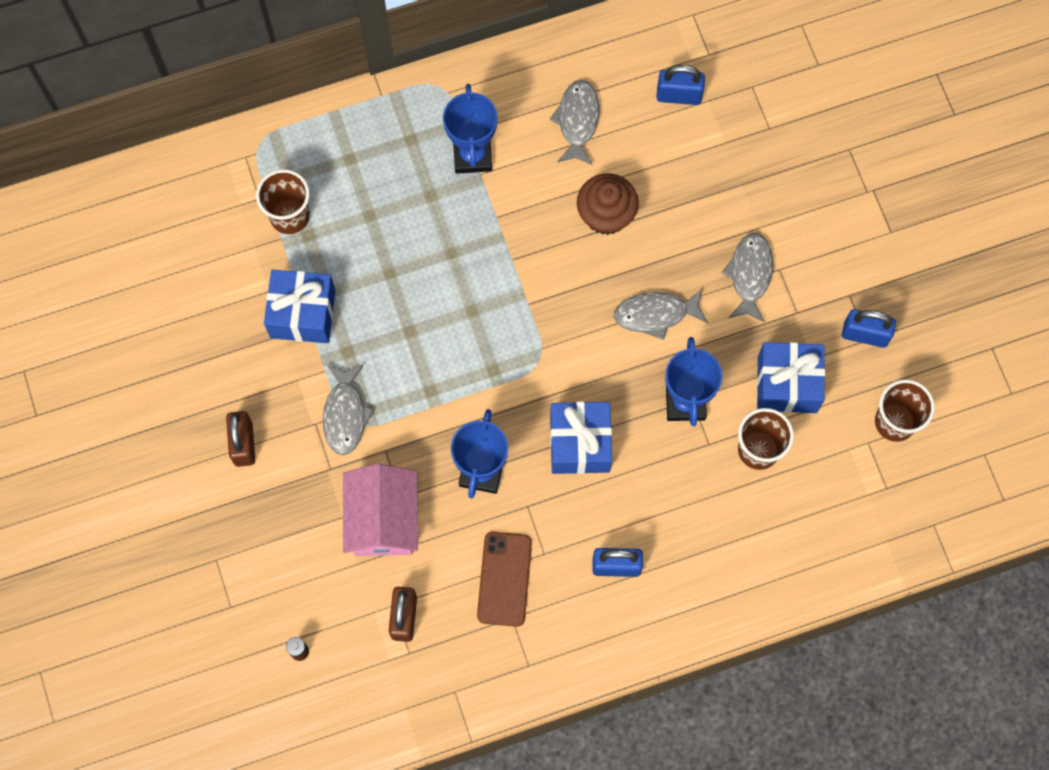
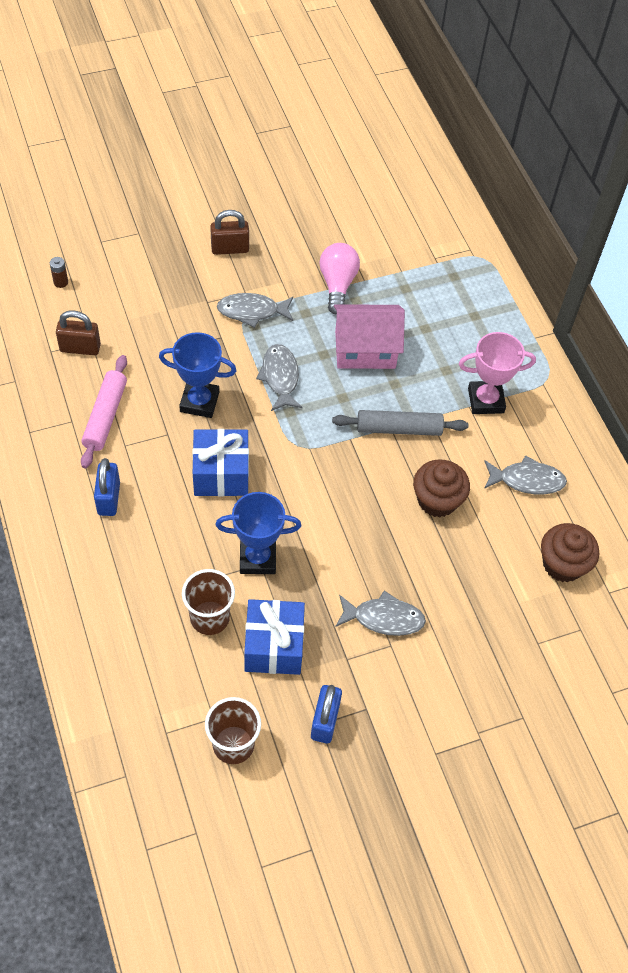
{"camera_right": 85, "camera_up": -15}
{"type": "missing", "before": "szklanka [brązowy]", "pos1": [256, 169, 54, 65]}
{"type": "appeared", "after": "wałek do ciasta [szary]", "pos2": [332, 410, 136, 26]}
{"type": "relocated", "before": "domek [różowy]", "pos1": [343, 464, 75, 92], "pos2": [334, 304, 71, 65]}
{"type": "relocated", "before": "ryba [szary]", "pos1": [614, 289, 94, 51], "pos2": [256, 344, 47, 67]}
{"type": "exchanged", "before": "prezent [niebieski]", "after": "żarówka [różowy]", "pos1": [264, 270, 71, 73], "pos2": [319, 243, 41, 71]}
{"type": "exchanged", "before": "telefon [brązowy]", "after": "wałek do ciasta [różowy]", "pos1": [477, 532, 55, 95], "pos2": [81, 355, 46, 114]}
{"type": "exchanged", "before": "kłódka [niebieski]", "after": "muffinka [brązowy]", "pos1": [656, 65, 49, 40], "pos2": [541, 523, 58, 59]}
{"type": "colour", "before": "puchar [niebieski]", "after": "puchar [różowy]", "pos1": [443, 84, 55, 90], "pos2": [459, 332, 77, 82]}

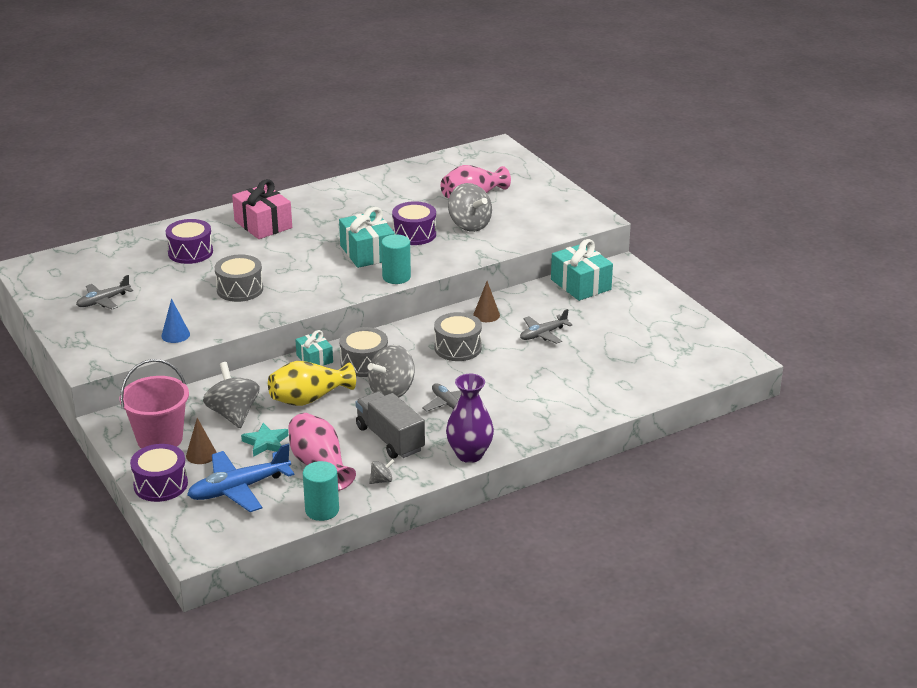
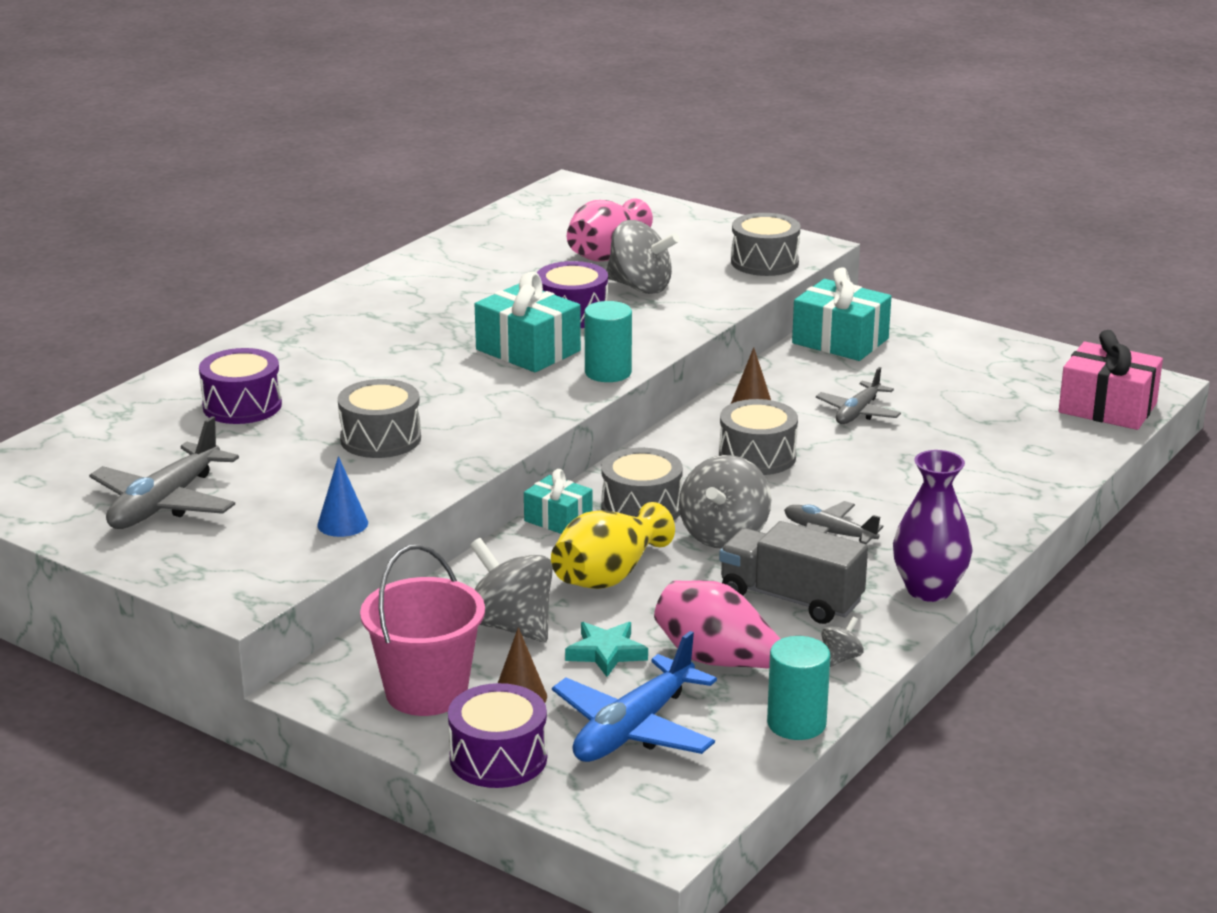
{"camera_right": -25, "camera_up": -5}
{"type": "appeared", "after": "bęben [szary]", "pos2": [731, 213, 70, 63]}
{"type": "relocated", "before": "prezent [różowy]", "pos1": [232, 179, 60, 60], "pos2": [1059, 330, 104, 100]}
{"type": "size", "before": "samolot [szary]", "pos1": [76, 275, 57, 34], "pos2": [89, 416, 150, 113], "scale": 1.62}

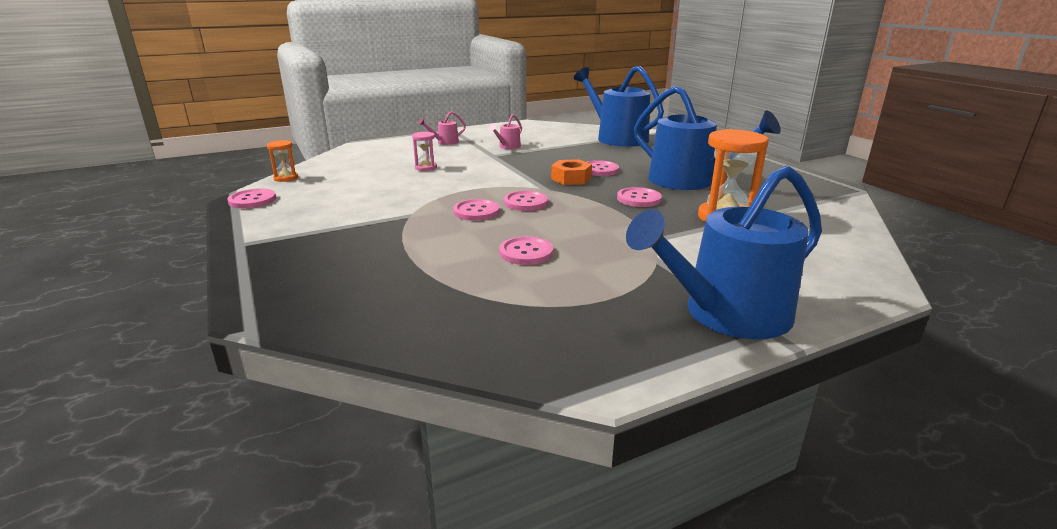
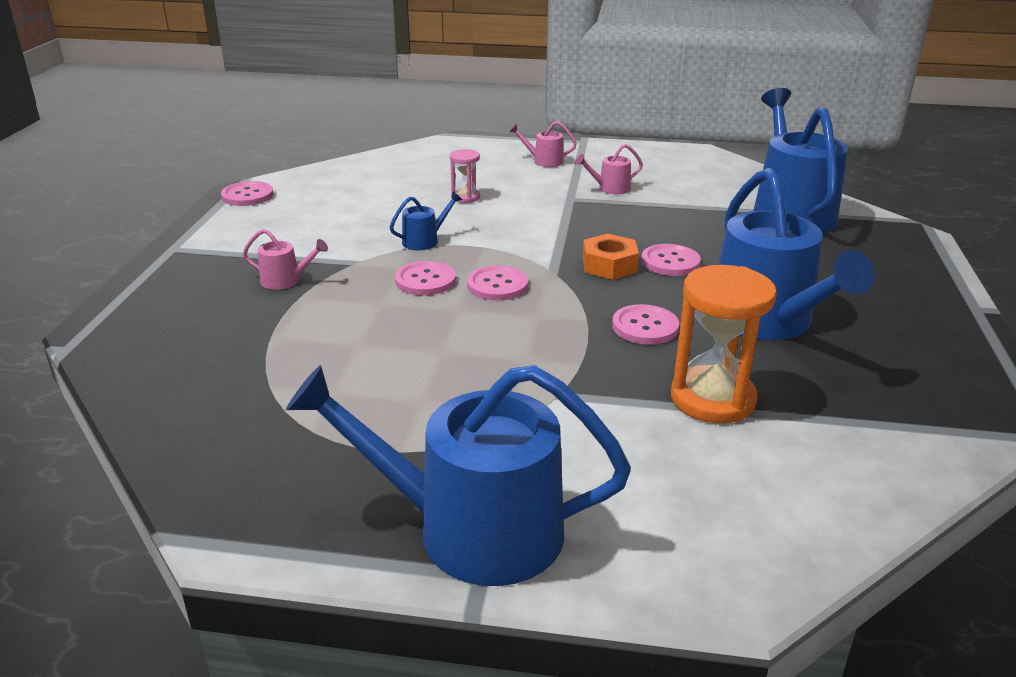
{"camera_right": 35, "camera_up": 5}
{"type": "missing", "before": "klepsydra [pomarańczowy]", "pos1": [267, 140, 31, 42]}
{"type": "missing", "before": "guzik [różowy]", "pos1": [499, 236, 54, 29]}
{"type": "appeared", "after": "konewka [różowy]", "pos2": [243, 229, 85, 61]}
{"type": "appeared", "after": "konewka [niebieski]", "pos2": [390, 191, 72, 59]}

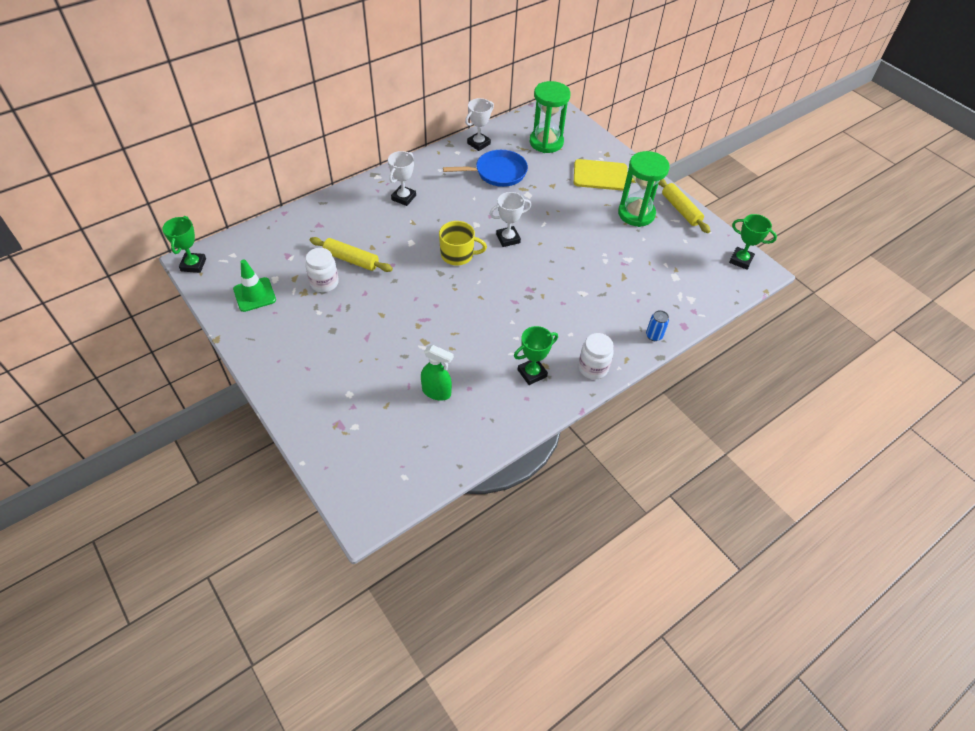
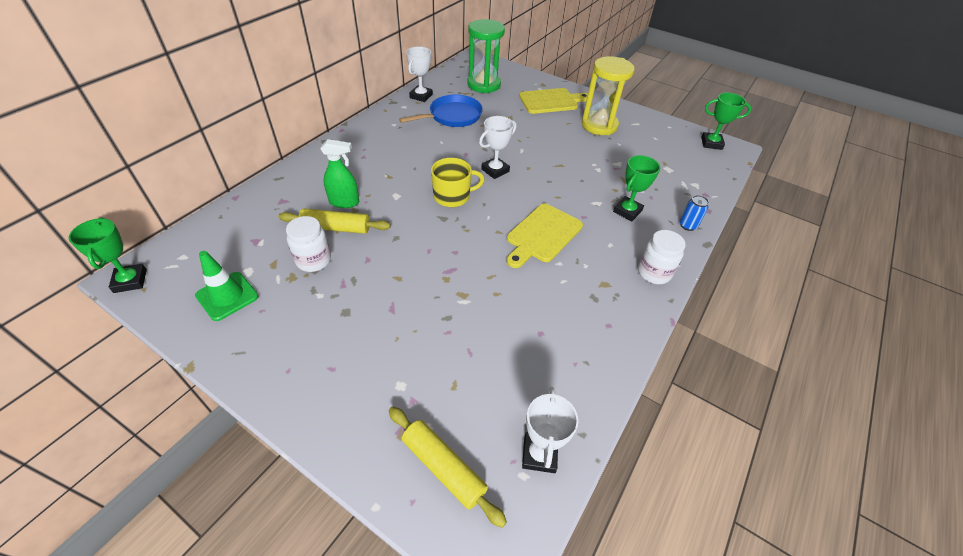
{"camera_right": -20, "camera_up": -5}
{"type": "appeared", "after": "deska do krojenia [żółty]", "pos2": [506, 203, 77, 65]}
{"type": "relocated", "before": "puchar [biały]", "pos1": [388, 151, 28, 55], "pos2": [522, 387, 56, 86]}
{"type": "relocated", "before": "spryskiwacz [zielony]", "pos1": [421, 345, 33, 56], "pos2": [320, 139, 39, 69]}
{"type": "relocated", "before": "puchar [zielony]", "pos1": [514, 326, 44, 59], "pos2": [613, 155, 48, 66]}
{"type": "relocated", "before": "wałek do ciasta [żółty]", "pos1": [658, 178, 52, 55], "pos2": [389, 406, 118, 122]}
{"type": "colour", "before": "klepsydra [zielony]", "after": "klepsydra [żółty]", "pos1": [618, 151, 52, 76], "pos2": [581, 56, 54, 79]}

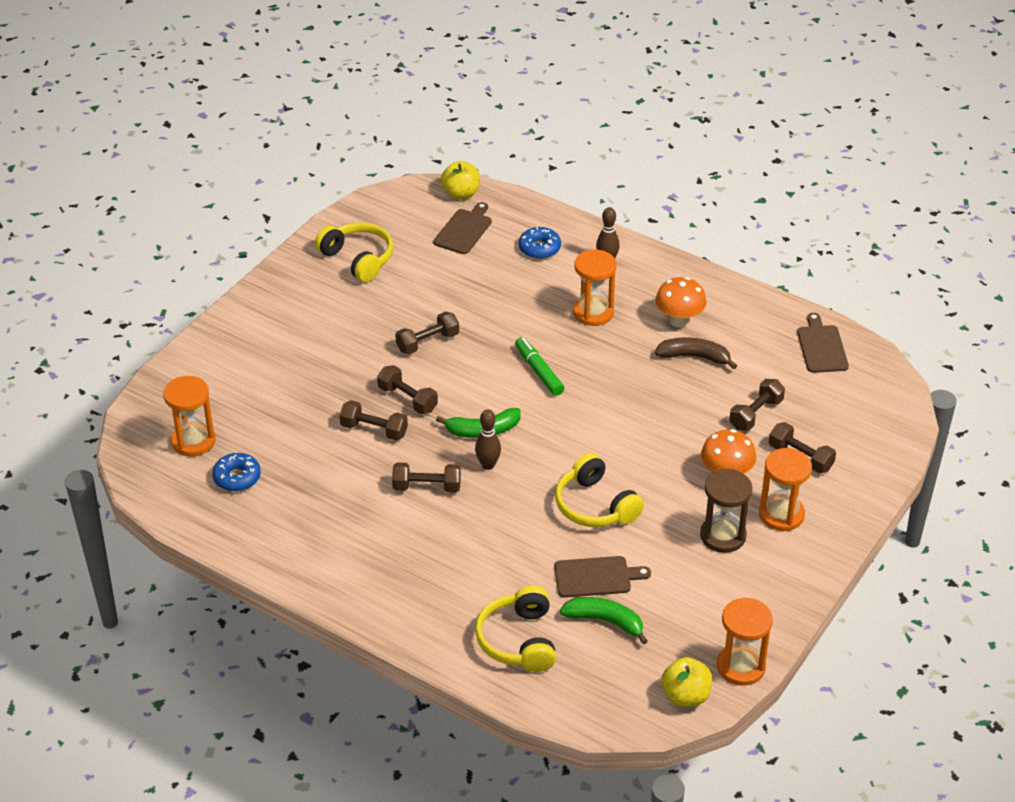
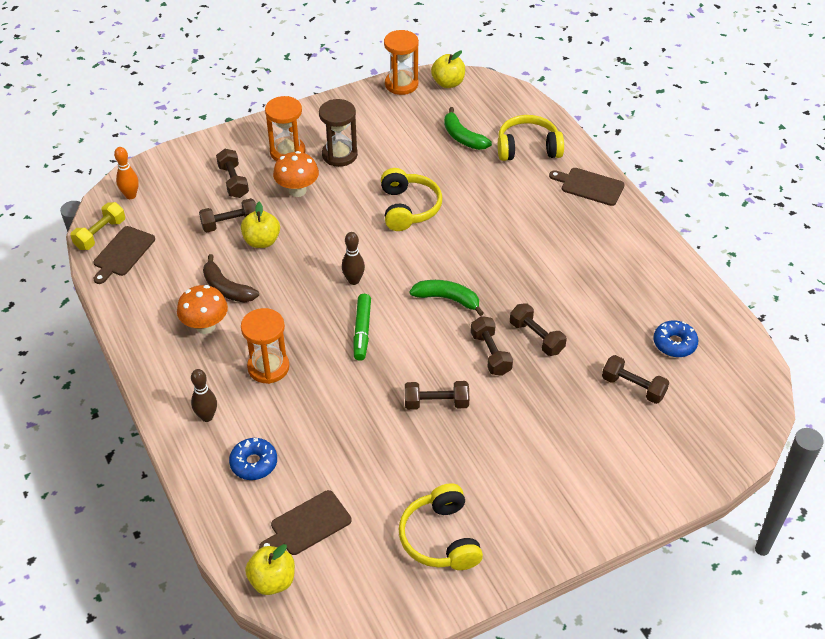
{"camera_right": -150, "camera_up": 5}
{"type": "missing", "before": "klepsydra [pomarańczowy]", "pos1": [163, 376, 53, 80]}
{"type": "appeared", "after": "hantel [żółty]", "pos2": [70, 202, 55, 48]}
{"type": "appeared", "after": "kręgiel [pomarańczowy]", "pos2": [114, 147, 25, 52]}
{"type": "appeared", "after": "jabłko [żółty]", "pos2": [241, 202, 39, 46]}
{"type": "relocated", "before": "hantel [brązowy]", "pos1": [392, 462, 69, 31], "pos2": [602, 355, 67, 49]}
{"type": "relocated", "before": "kręgiel [brązowy]", "pos1": [475, 409, 26, 61], "pos2": [342, 232, 23, 53]}
{"type": "relocated", "before": "deska do krojenia [brązowy]", "pos1": [554, 556, 97, 42], "pos2": [549, 168, 76, 38]}
{"type": "spun", "before": "słuchawki [żółty]", "pos1": [475, 585, 81, 87], "pos2": [498, 115, 66, 46], "turn": -120}

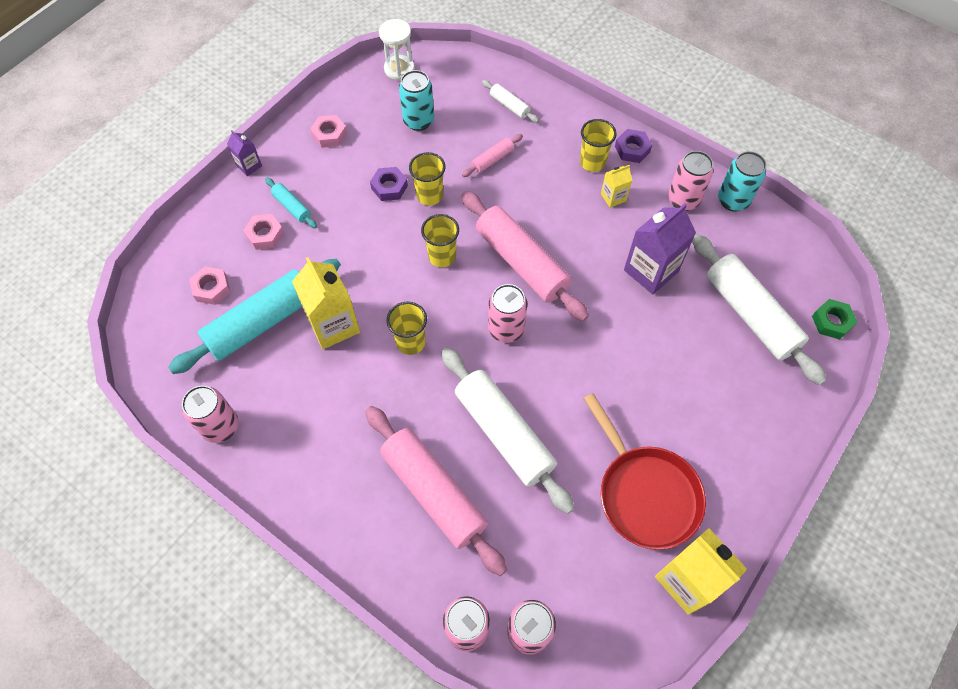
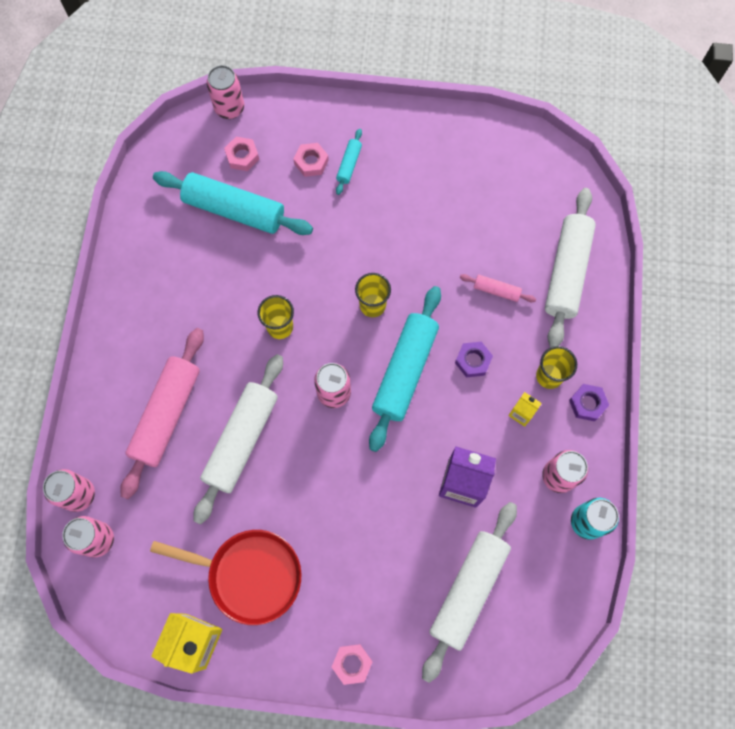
{"camera_right": 60, "camera_up": 10}
{"type": "missing", "before": "karton mleka [fioletowy]", "pos1": [227, 130, 35, 46]}
{"type": "missing", "before": "karton mleka [żółty]", "pos1": [292, 257, 68, 92]}
{"type": "missing", "before": "klepsydra [biały]", "pos1": [379, 19, 36, 61]}
{"type": "missing", "before": "puszka [turkusowy]", "pos1": [399, 70, 35, 61]}
{"type": "missing", "before": "szklanka [żółty]", "pos1": [409, 152, 36, 53]}
{"type": "missing", "before": "nakrętka [zielony]", "pos1": [812, 299, 45, 41]}
{"type": "relocated", "before": "puszka [różowy]", "pos1": [182, 386, 56, 57], "pos2": [207, 65, 37, 54]}
{"type": "relocated", "before": "nakrętka [różowy]", "pos1": [310, 115, 37, 33], "pos2": [332, 644, 40, 41]}
{"type": "relocated", "before": "nakrętka [fioletowy]", "pos1": [370, 167, 38, 34], "pos2": [455, 342, 38, 35]}
{"type": "colour", "before": "wałek do ciasta [różowy]", "after": "wałek do ciasta [turkusowy]", "pos1": [462, 191, 127, 130], "pos2": [369, 286, 72, 166]}
{"type": "spun", "before": "patelnia [czerwony]", "pos1": [583, 393, 123, 157], "pos2": [150, 530, 152, 95], "turn": -105}
{"type": "size", "before": "wałek do ciasta [biały]", "pos1": [482, 80, 57, 43], "pos2": [545, 188, 51, 159], "scale": 2.21}

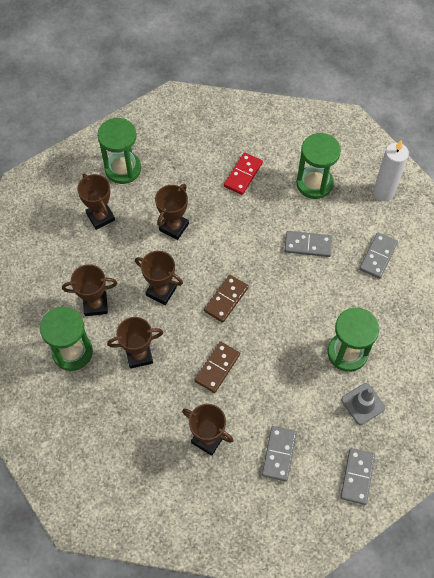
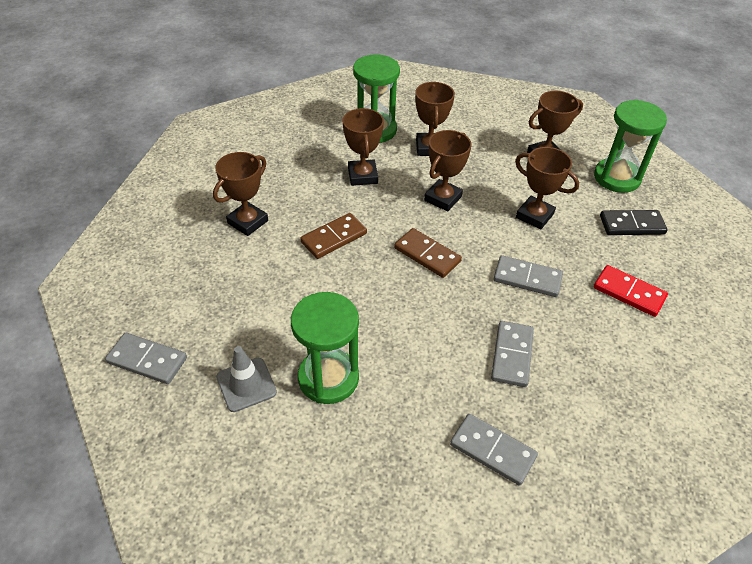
{"camera_right": 95, "camera_up": -15}
{"type": "missing", "before": "klepsydra [zielony]", "pos1": [296, 133, 45, 66]}
{"type": "missing", "before": "świeca [biały]", "pos1": [373, 140, 36, 61]}
{"type": "appeared", "after": "kostka domina [czarny]", "pos2": [600, 210, 67, 25]}
{"type": "relocated", "before": "kostka domina [szary]", "pos1": [262, 426, 34, 55], "pos2": [493, 255, 70, 42]}
{"type": "spun", "before": "kostka domina [brązowy]", "pos1": [194, 341, 46, 52], "pos2": [300, 213, 67, 46], "turn": -75}

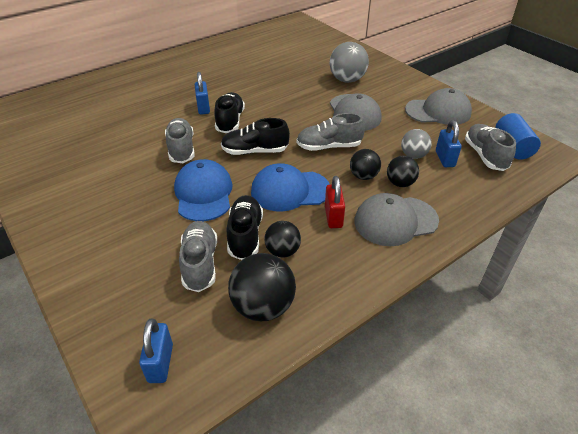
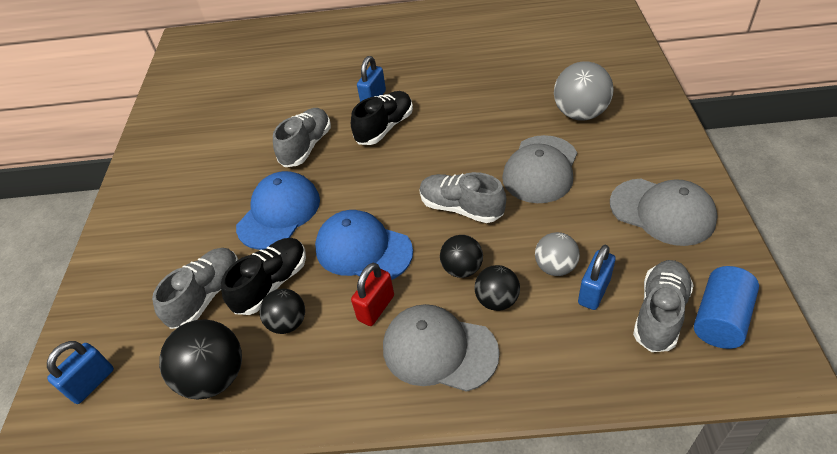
{"camera_right": 40, "camera_up": 5}
{"type": "missing", "before": "but [czarny]", "pos1": [221, 118, 69, 37]}

